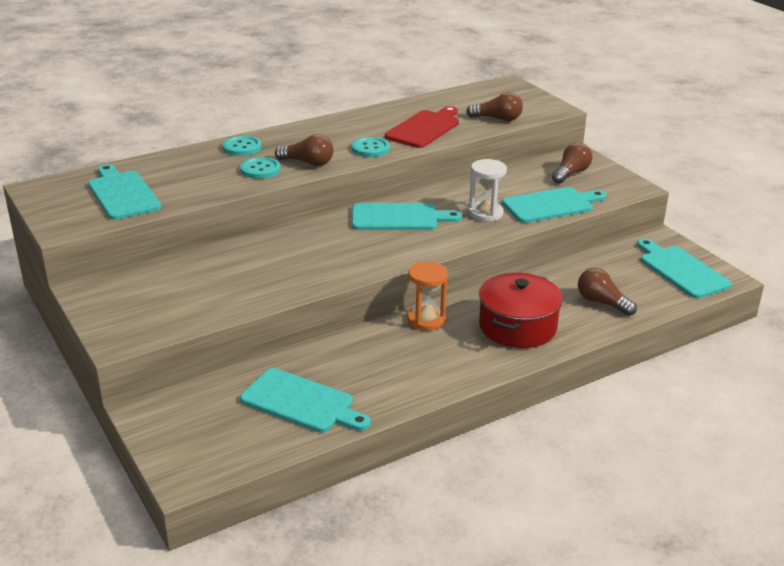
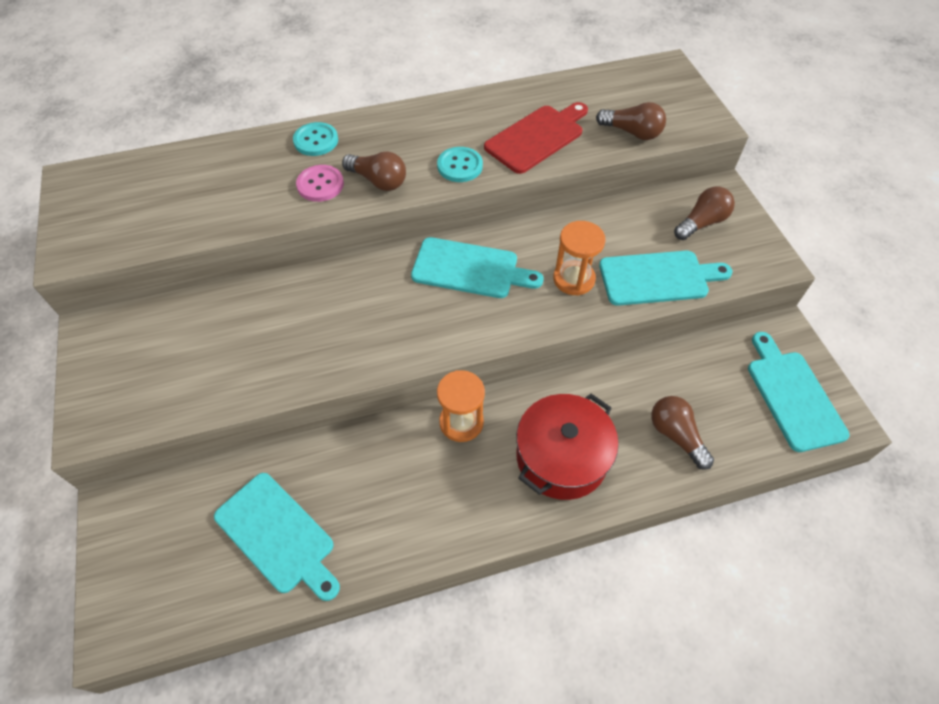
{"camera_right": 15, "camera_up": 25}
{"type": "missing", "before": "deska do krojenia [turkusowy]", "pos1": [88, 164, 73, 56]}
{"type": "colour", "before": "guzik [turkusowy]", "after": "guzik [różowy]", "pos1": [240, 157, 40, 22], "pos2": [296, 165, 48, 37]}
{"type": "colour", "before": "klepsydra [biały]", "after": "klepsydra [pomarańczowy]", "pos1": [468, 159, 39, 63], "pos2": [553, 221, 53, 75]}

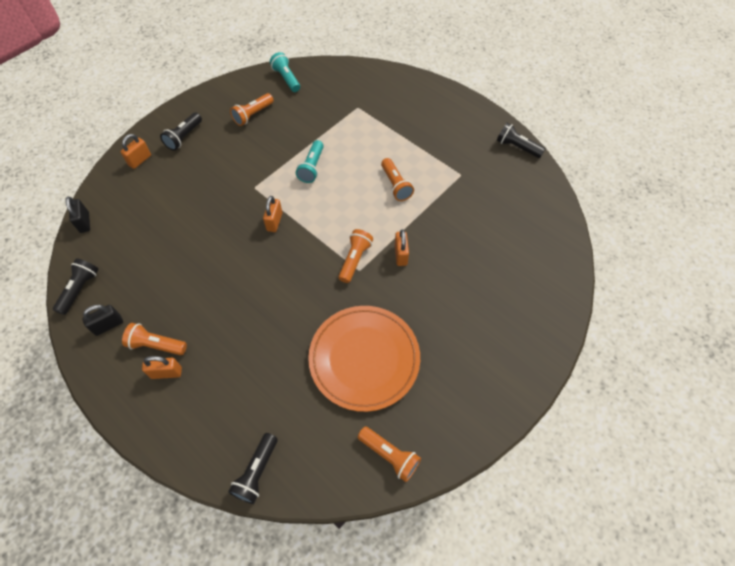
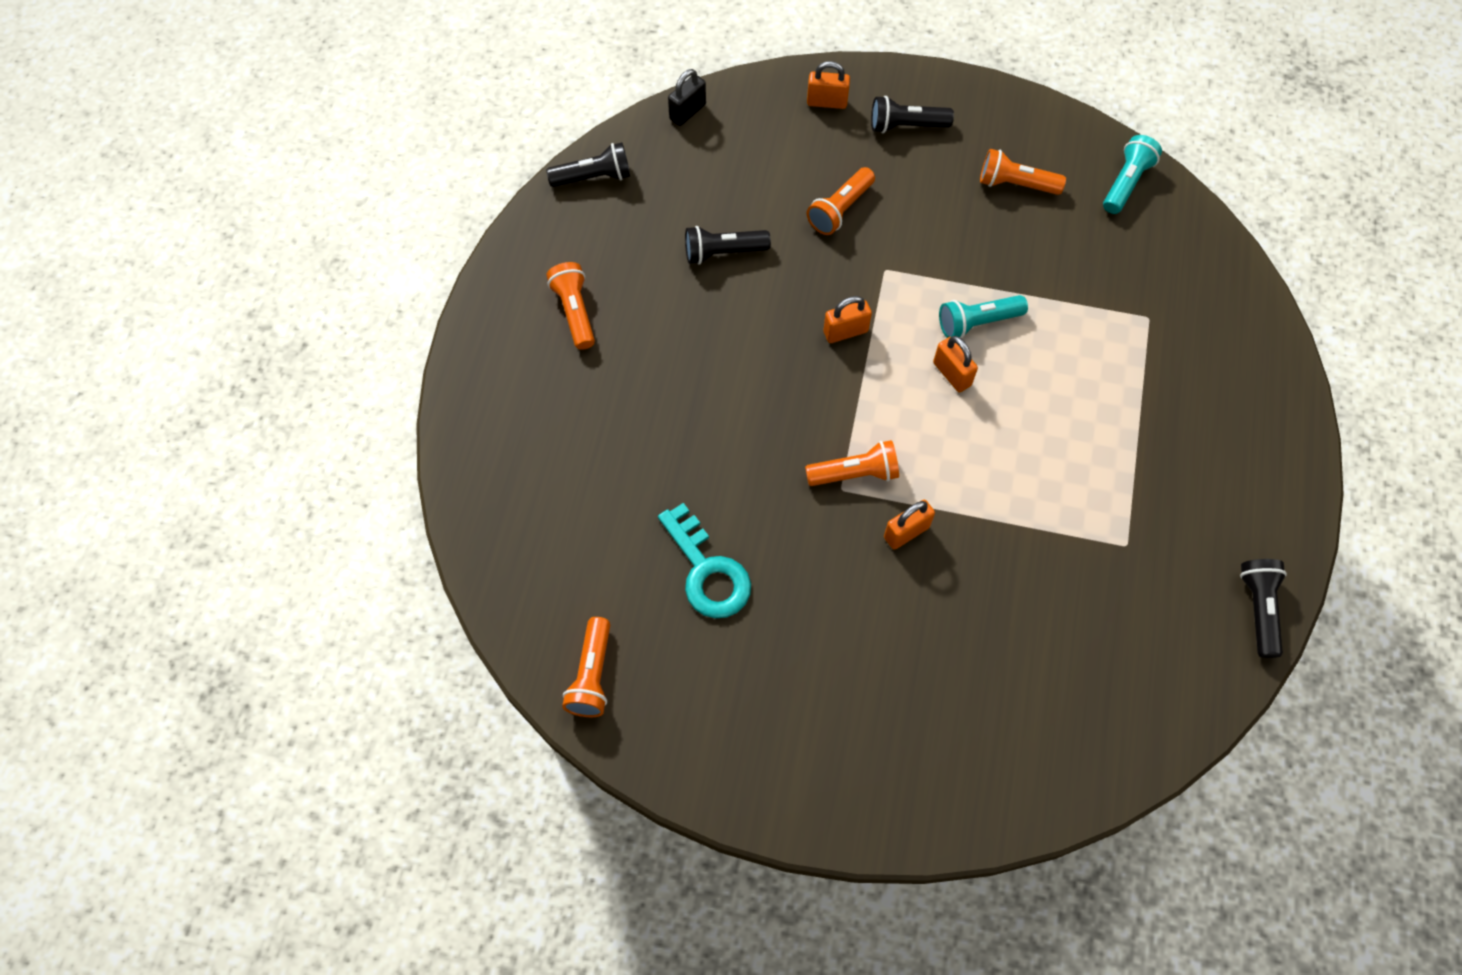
{"camera_right": 60, "camera_up": 5}
{"type": "missing", "before": "kłódka [czarny]", "pos1": [82, 305, 41, 31]}
{"type": "relocated", "before": "kłódka [pomarańczowy]", "pos1": [142, 356, 40, 23], "pos2": [933, 336, 45, 56]}
{"type": "relocated", "before": "latarka [czarny]", "pos1": [228, 433, 50, 71], "pos2": [685, 226, 86, 39]}
{"type": "relocated", "before": "latarka [pomarańczowy]", "pos1": [381, 158, 33, 43], "pos2": [807, 167, 68, 68]}
{"type": "exchanged", "before": "talerz [pomarańczowy]", "after": "klucz [turkusowy]", "pos1": [308, 306, 112, 106], "pos2": [658, 503, 93, 115]}

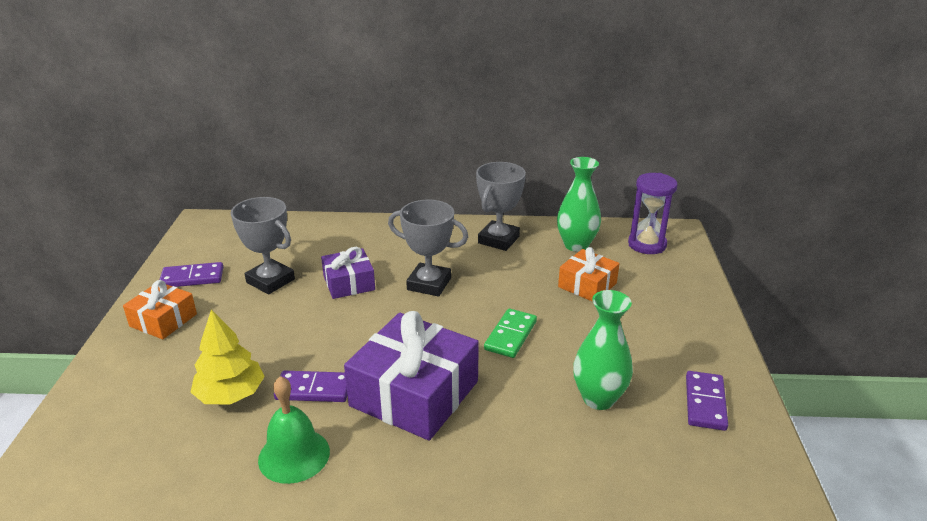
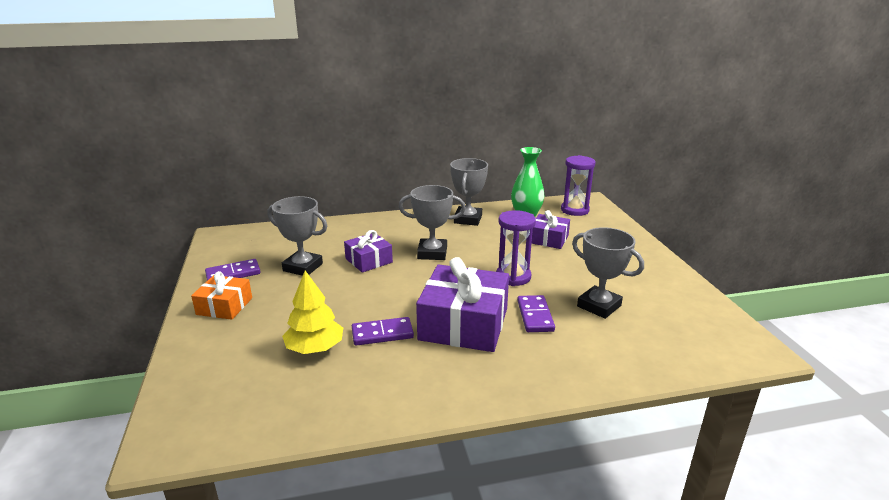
{"camera_right": -15, "camera_up": -5}
{"type": "missing", "before": "dzwonek [zielony]", "pos1": [258, 376, 72, 108]}
{"type": "relocated", "before": "kostka domina [fioletowy]", "pos1": [686, 371, 42, 60], "pos2": [517, 295, 38, 37]}
{"type": "exchanged", "before": "kostka domina [zielony]", "after": "klepsydra [fioletowy]", "pos1": [484, 308, 53, 50], "pos2": [496, 210, 40, 76]}
{"type": "exchanged", "before": "wazon [zielony]", "after": "puchar [szary]", "pos1": [573, 290, 60, 120], "pos2": [572, 227, 72, 92]}
{"type": "colour", "before": "prezent [pomarańczowy]", "after": "prezent [fioletowy]", "pos1": [558, 247, 62, 55], "pos2": [531, 210, 39, 39]}

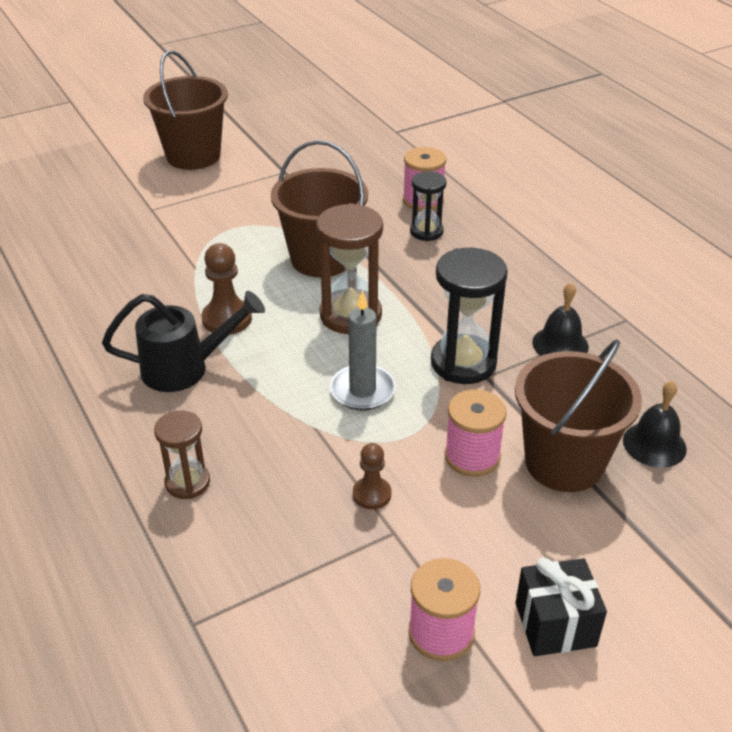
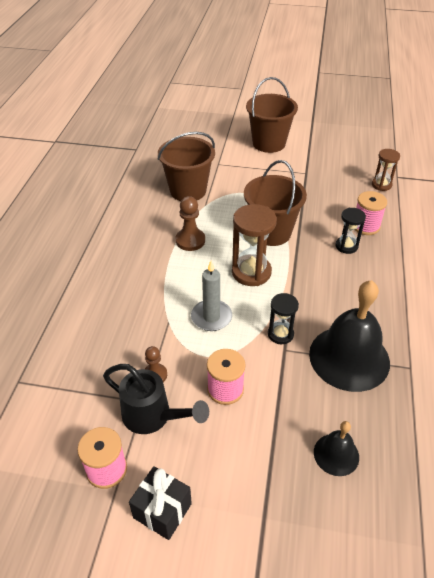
{"camera_right": 40, "camera_up": 5}
{"type": "relocated", "before": "konewka [czarny]", "pos1": [102, 291, 163, 101], "pos2": [103, 364, 106, 70]}
{"type": "relocated", "before": "klepsydra [brązowy]", "pos1": [154, 410, 56, 89], "pos2": [372, 149, 28, 42]}
{"type": "relocated", "before": "wiadro [brązowy]", "pos1": [515, 339, 127, 153], "pos2": [158, 132, 57, 69]}
{"type": "size", "before": "klepsydra [czarny]", "pos1": [431, 248, 77, 136], "pos2": [268, 293, 31, 51], "scale": 0.6}
{"type": "size", "before": "dzwonek [czarny]", "pos1": [532, 283, 57, 73], "pos2": [309, 280, 81, 112], "scale": 2.02}

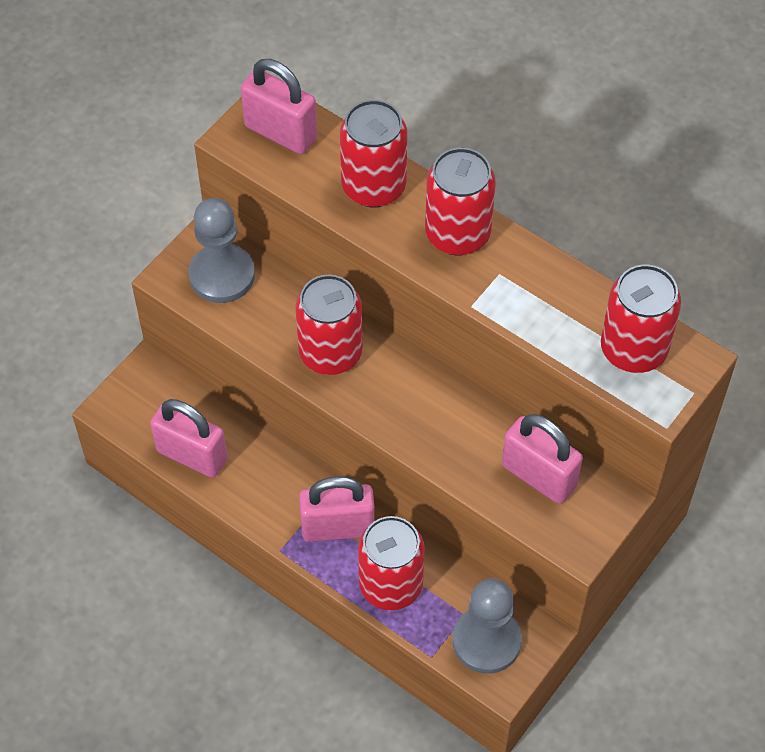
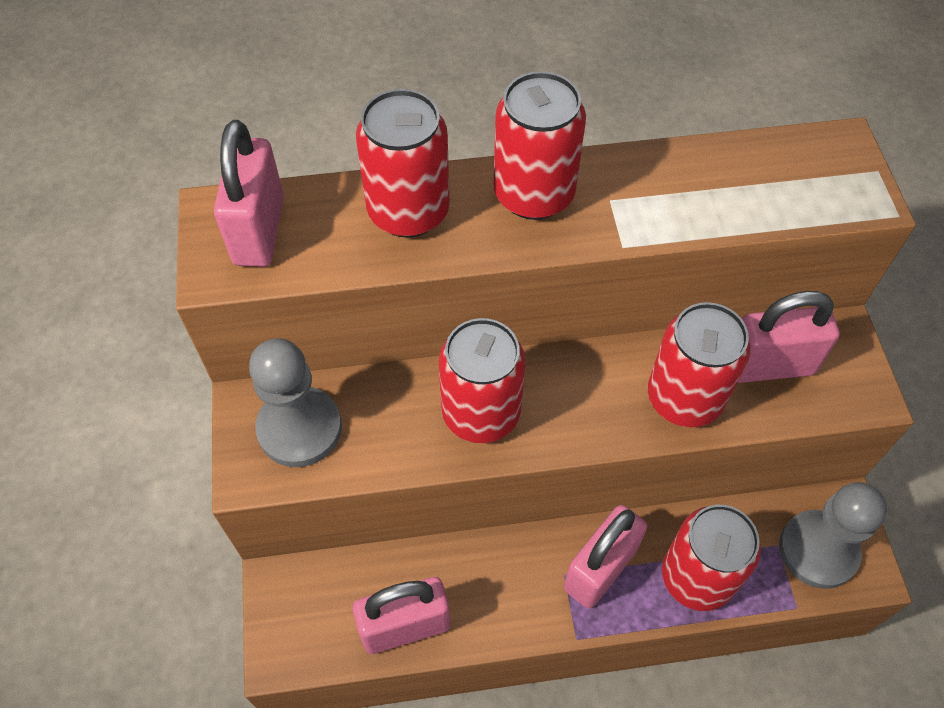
{"camera_right": -45, "camera_up": 0}
{"type": "relocated", "before": "puszka [czerwony]", "pos1": [601, 265, 80, 108], "pos2": [648, 302, 102, 125]}
{"type": "spun", "before": "kłódka [różowy]", "pos1": [241, 59, 76, 95], "pos2": [214, 120, 70, 147], "turn": -75}

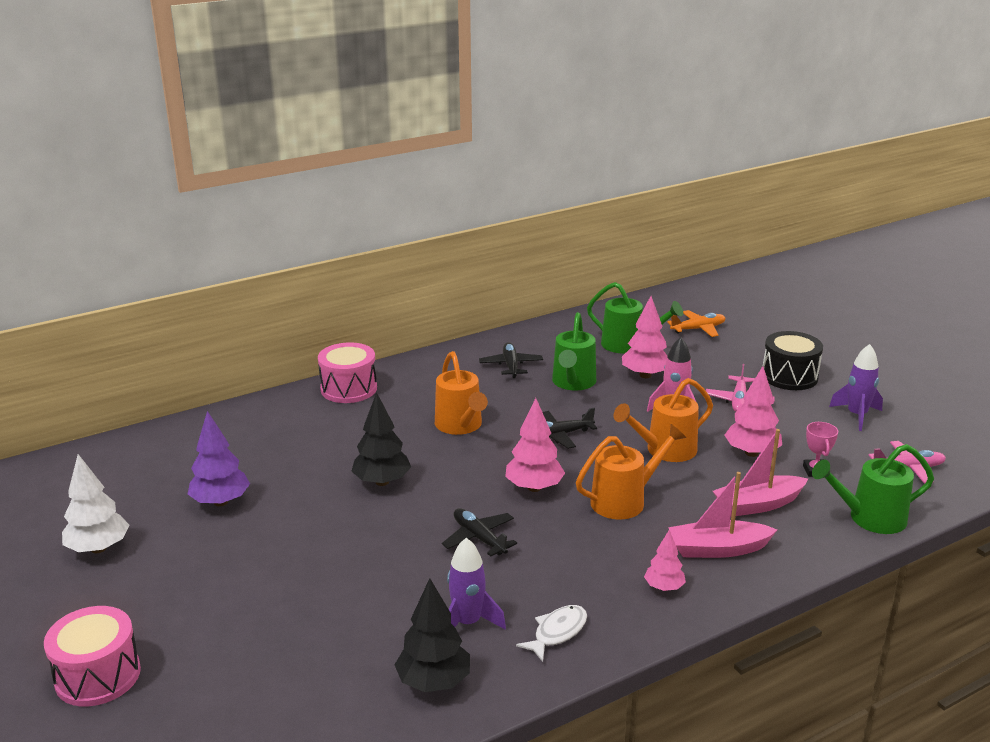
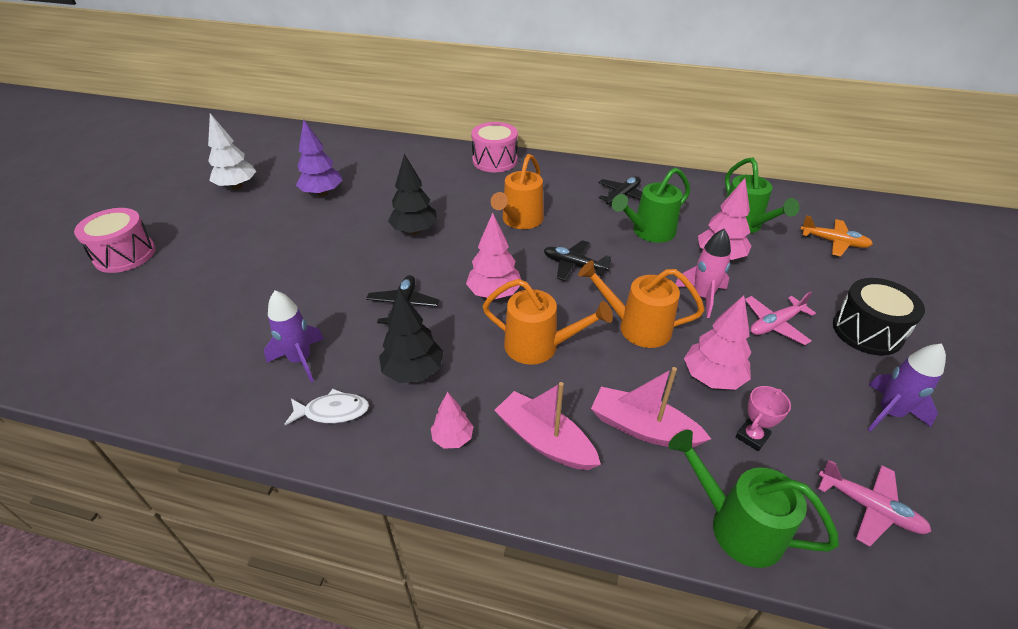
{"camera_right": 45, "camera_up": 15}
{"type": "relocated", "before": "drzewko [czarny]", "pos1": [394, 578, 76, 114], "pos2": [379, 289, 65, 94]}

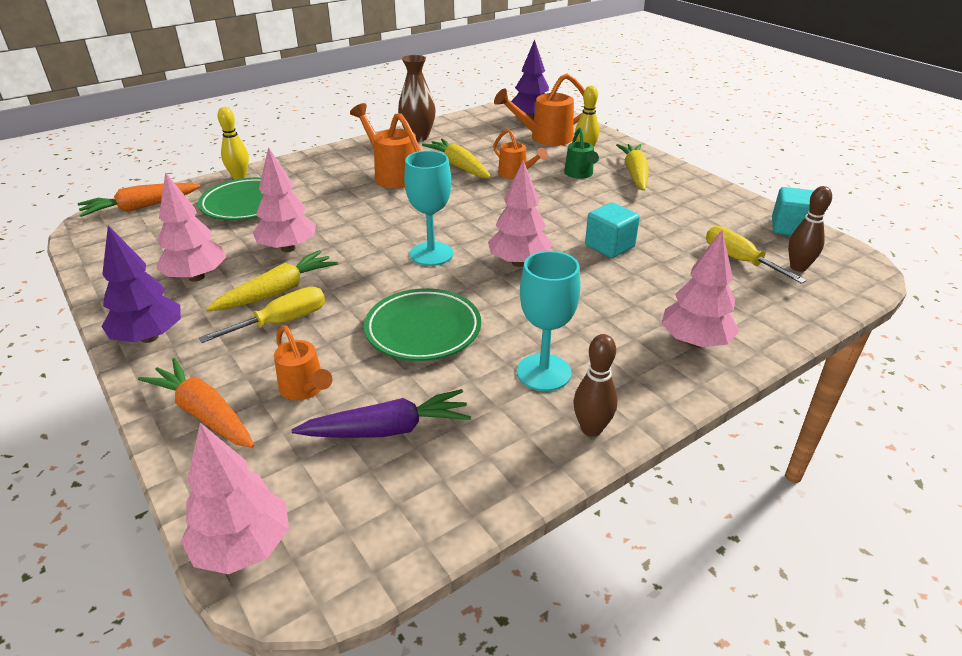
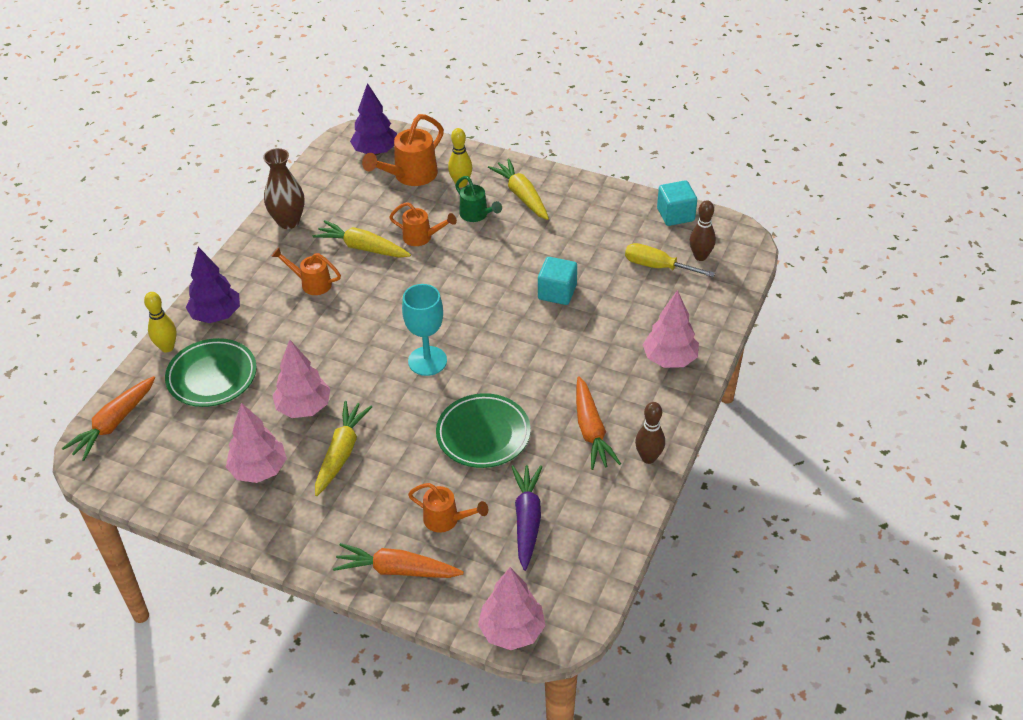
{"camera_right": -30, "camera_up": 10}
{"type": "missing", "before": "śrubokręt [żółty]", "pos1": [199, 287, 126, 56]}
{"type": "missing", "before": "drzewko [różowy]", "pos1": [488, 160, 64, 107]}
{"type": "relocated", "before": "drzewko [fioletowy]", "pos1": [102, 225, 79, 118], "pos2": [186, 247, 54, 76]}
{"type": "exchanged", "before": "kielich [turkusowy]", "after": "marchewka [pomarańczowy]", "pos1": [517, 251, 64, 140], "pos2": [576, 376, 45, 94]}
{"type": "spun", "before": "marchewka [fioletowy]", "pos1": [291, 389, 180, 49], "pos2": [511, 465, 32, 106], "turn": -45}
{"type": "size", "before": "konewka [pomarańczowy]", "pos1": [350, 103, 71, 85], "pos2": [271, 247, 70, 48], "scale": 0.63}

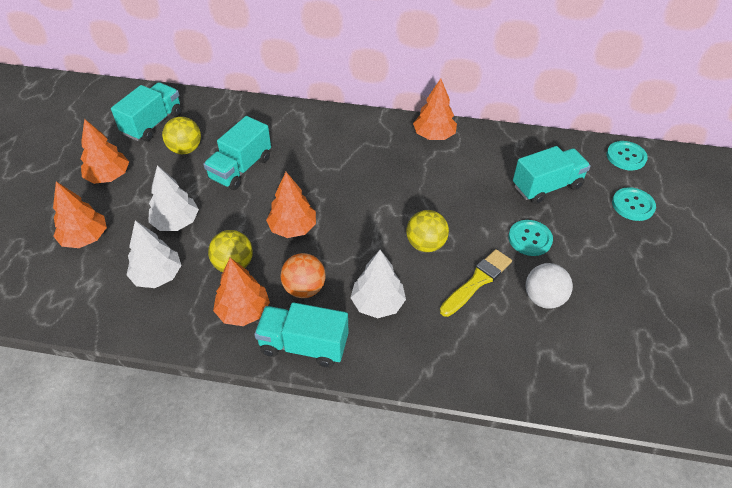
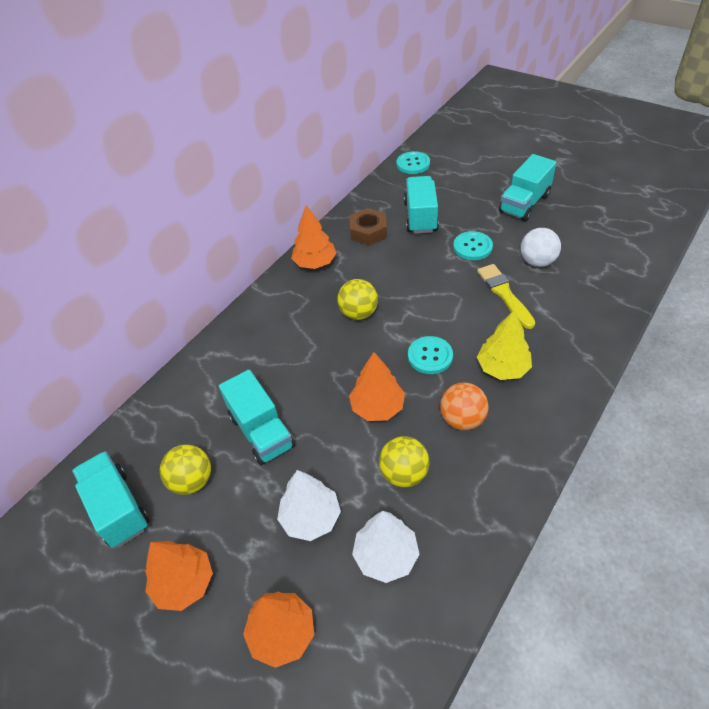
{"camera_right": -60, "camera_up": 0}
{"type": "missing", "before": "drzewko [pomarańczowy]", "pos1": [213, 258, 57, 68]}
{"type": "appeared", "after": "nakrętka [brązowy]", "pos2": [350, 208, 37, 38]}
{"type": "relocated", "before": "ciężarówka [turkusowy]", "pos1": [254, 302, 95, 66], "pos2": [499, 154, 58, 67]}
{"type": "relocated", "before": "piłka [żółty]", "pos1": [406, 210, 43, 42], "pos2": [337, 279, 41, 41]}
{"type": "relocated", "before": "guzik [turkusowy]", "pos1": [612, 187, 44, 34], "pos2": [408, 336, 45, 38]}
{"type": "colour", "before": "drzewko [biały]", "after": "drzewko [żółty]", "pos1": [350, 250, 56, 68], "pos2": [477, 310, 55, 70]}

